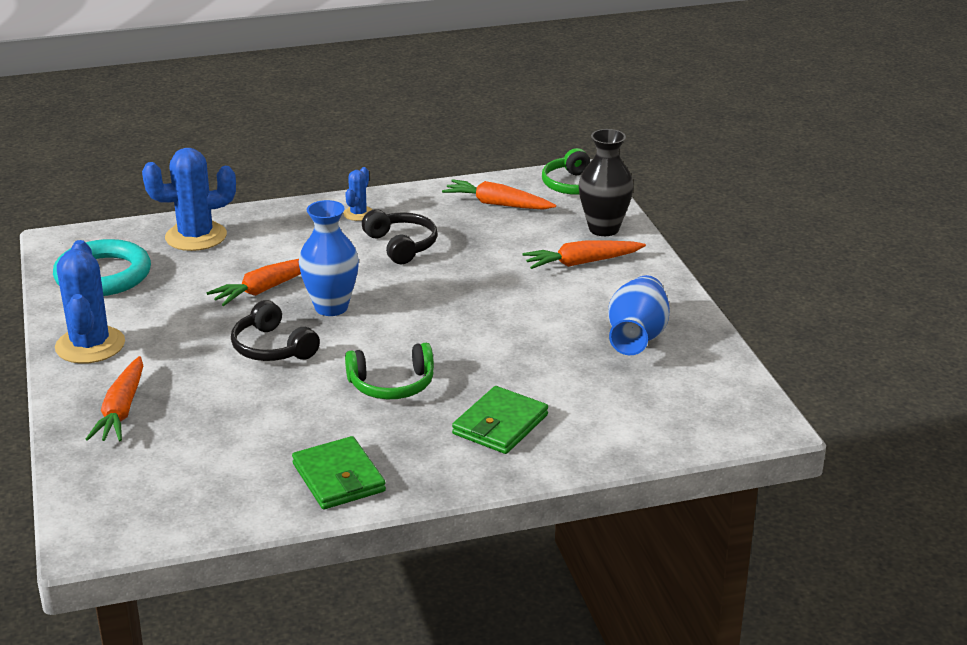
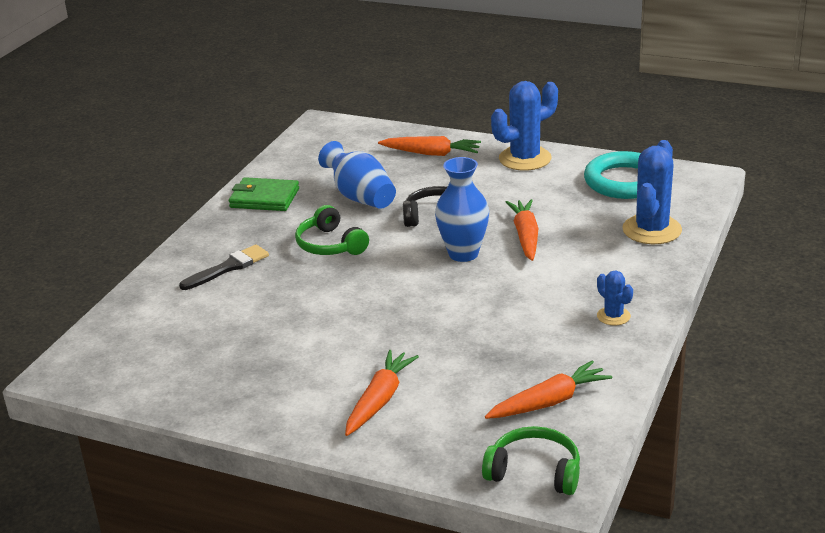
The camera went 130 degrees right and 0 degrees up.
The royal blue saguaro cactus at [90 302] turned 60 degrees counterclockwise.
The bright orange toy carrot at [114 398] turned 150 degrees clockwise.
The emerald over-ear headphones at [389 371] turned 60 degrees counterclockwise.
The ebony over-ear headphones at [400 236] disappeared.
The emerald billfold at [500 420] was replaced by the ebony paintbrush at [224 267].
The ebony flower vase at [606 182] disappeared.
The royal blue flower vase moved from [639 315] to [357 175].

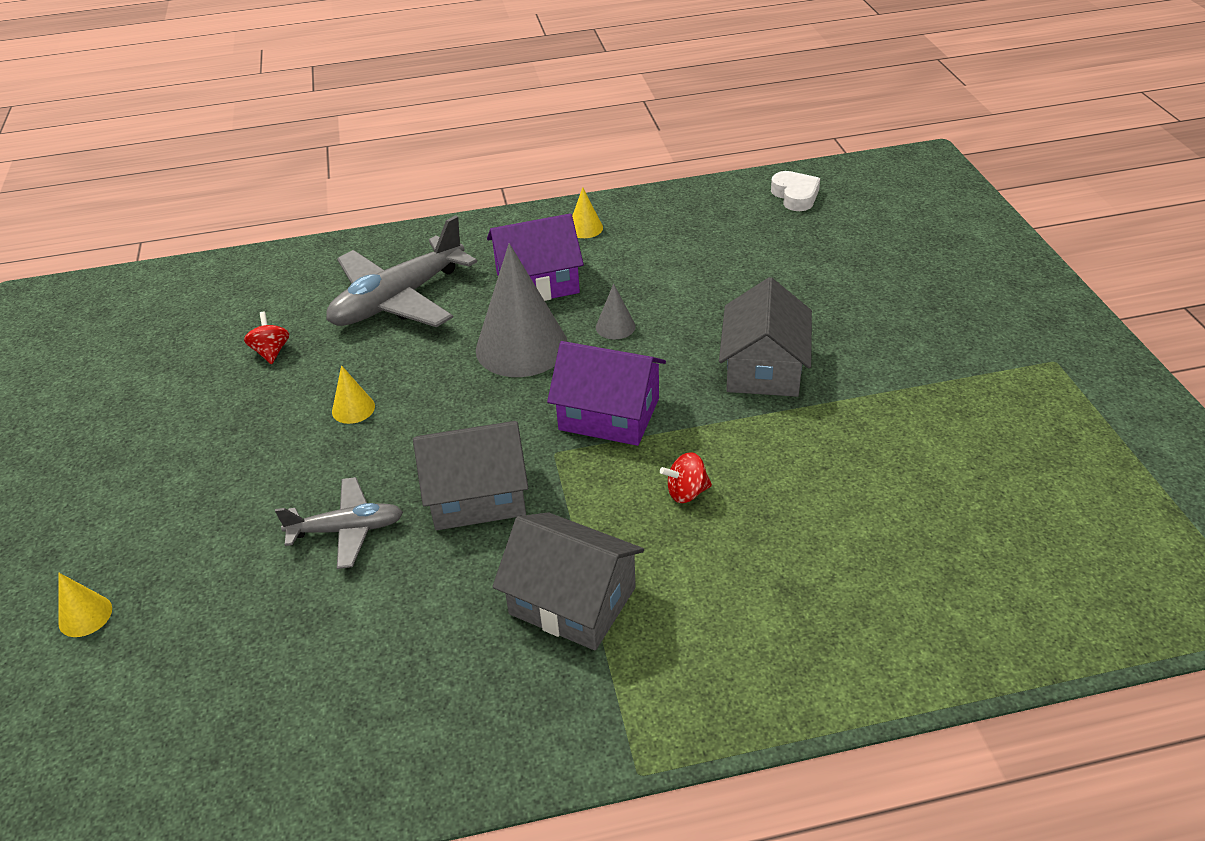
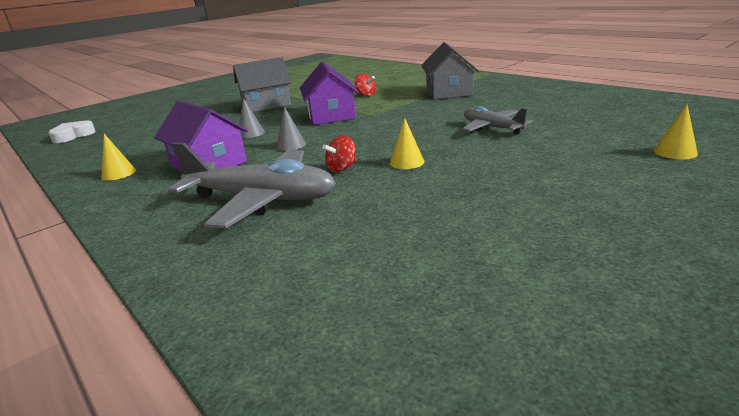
The camera went 120 degrees left and 15 degrees down.
The scarlet toy top moved from [266 338] to [339 153].
The ash-grey house at [470 475] disappeared.
The ash-grey cone at [522 310] changed to 0.44 times the size.

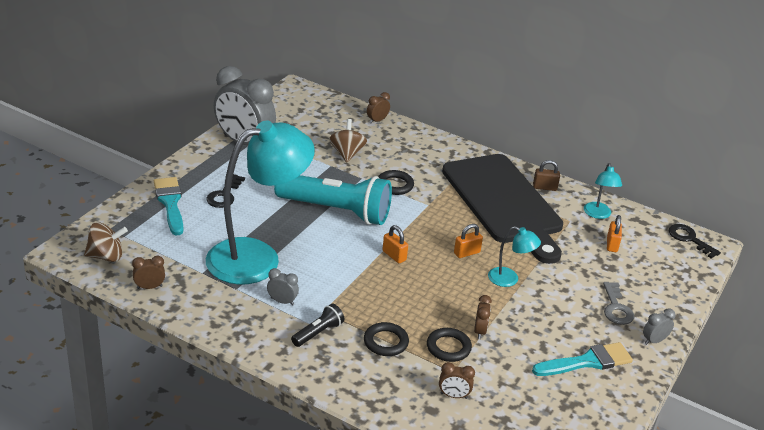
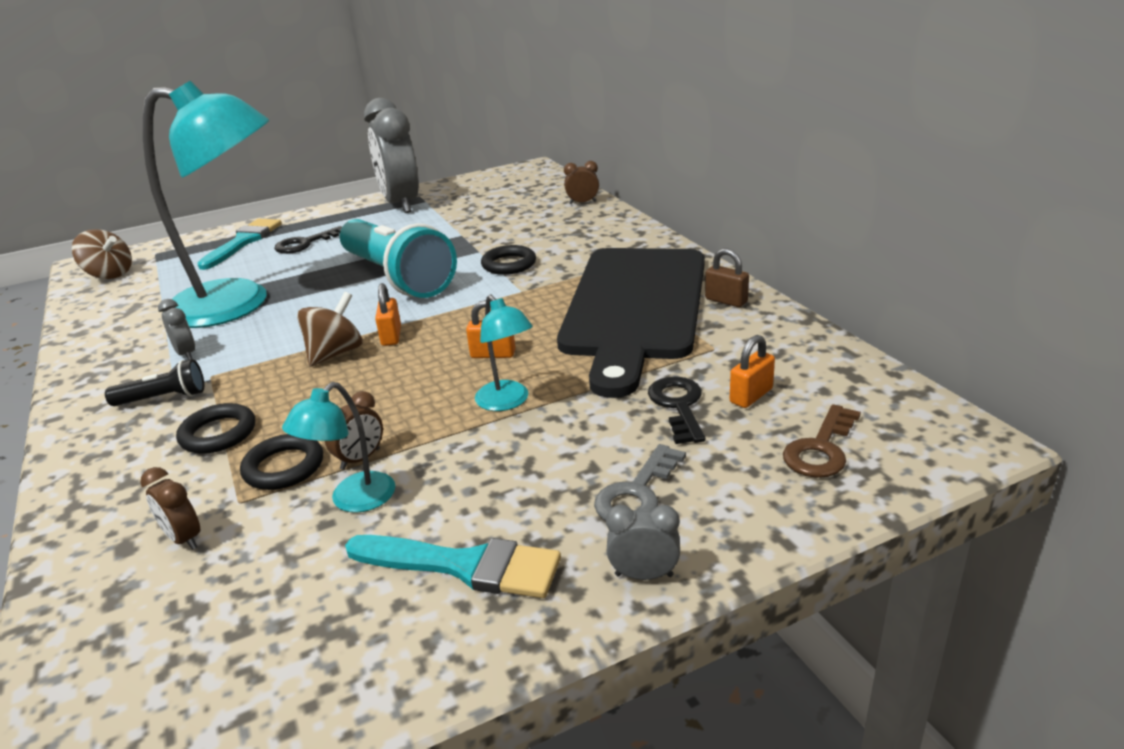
The camera went 40 degrees right and 5 degrees down.
The brown clock at [148 272] disappeared.
The brown toy top moved from [348 140] to [329 329].
The aqua desk lamp moved from [603 191] to [338 447].
The ebony door key moved from [695 241] to [676 410].
The brown door key at [822 441] appeared.

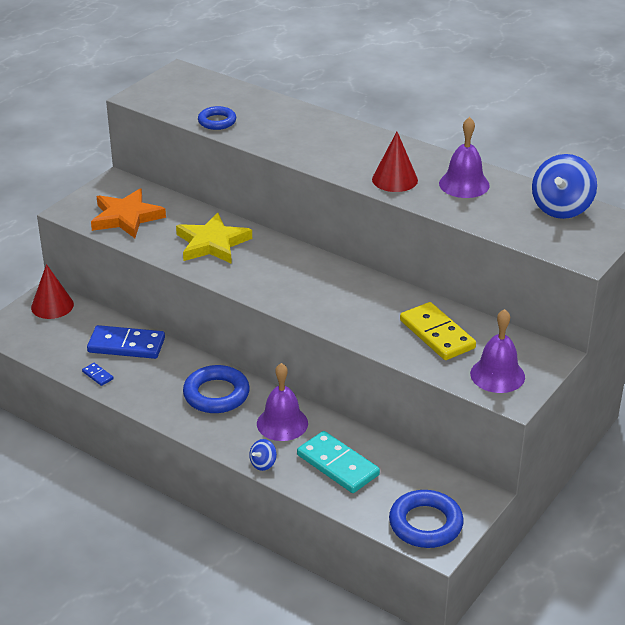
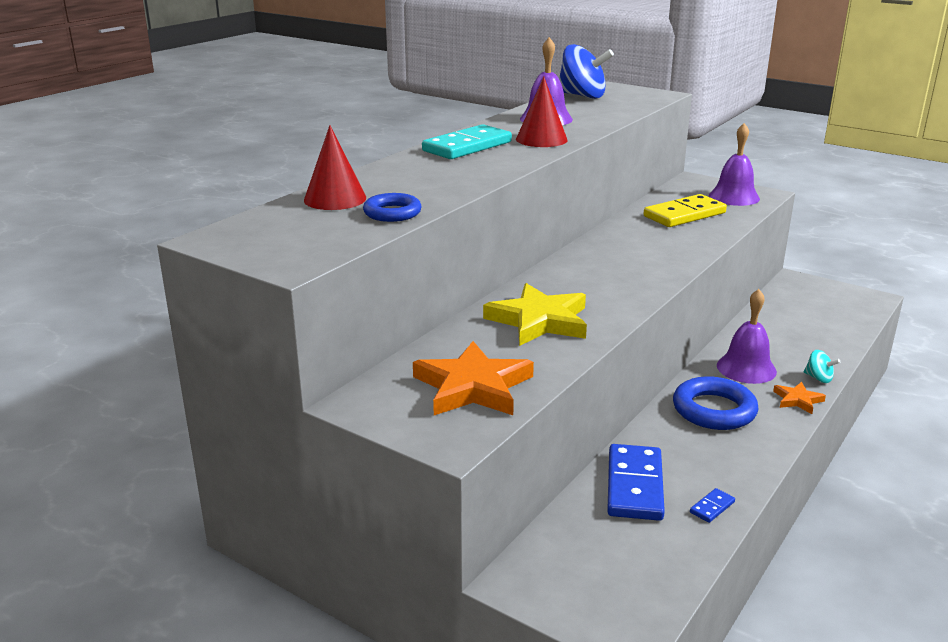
The camera went 90 degrees left and 10 degrees down.
The scarlet cone moved from [52 291] to [335 167].
The royal blue toy top at [263 455] became the aqua toy top at [822 366].
The aqua domino tile moved from [338 462] to [467 141].
The royal blue hoop at [426 519] disappeared.
The bright orange five-pointed star at [799 398] appeared.

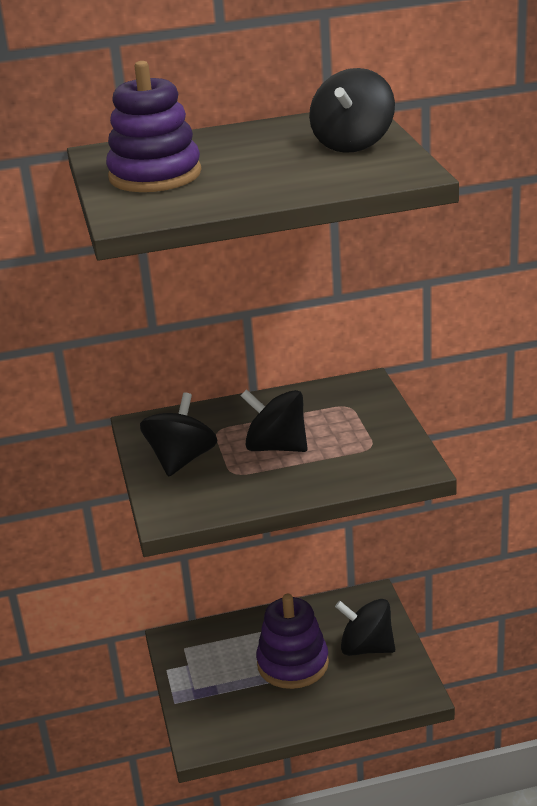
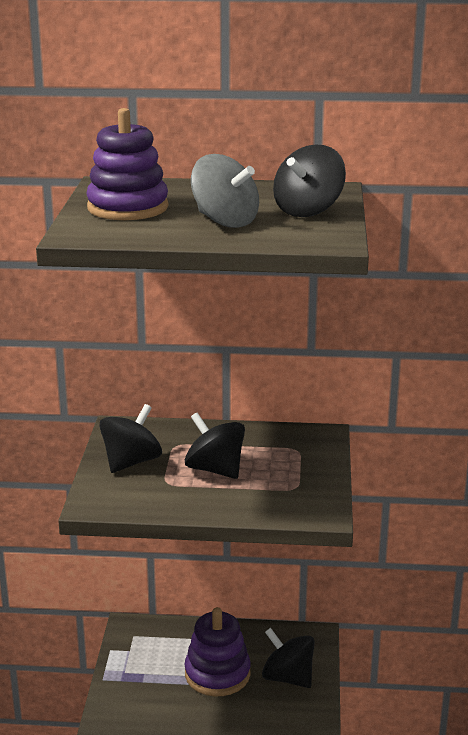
The camera went 15 degrees right and 5 degrees down.
The ash-grey toy top at [225 191] appeared.

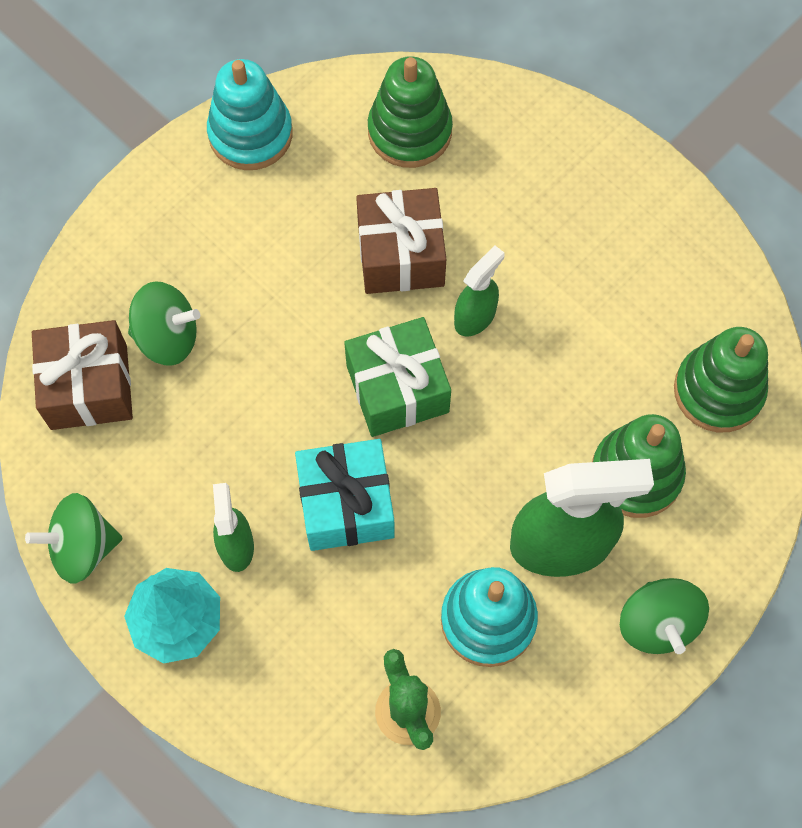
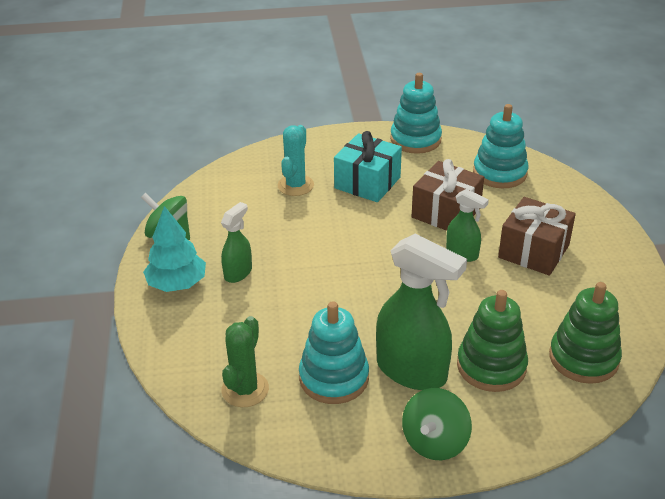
The camera went 40 degrees right and 30 degrees down.
The brown gift moved from [82 375] to [537 236].
The emerald toy top at [164 323] was replaced by the aqua saguaro cactus at [296 160].
The aqua gift moved from [345 495] to [368 166].
The emerald gift at [397 377] disappeared.
The emerald stacking toy at [410 112] became the aqua stacking toy at [501 146].
The emerald spray bottle at [479 291] turned 45 degrees clockwise.

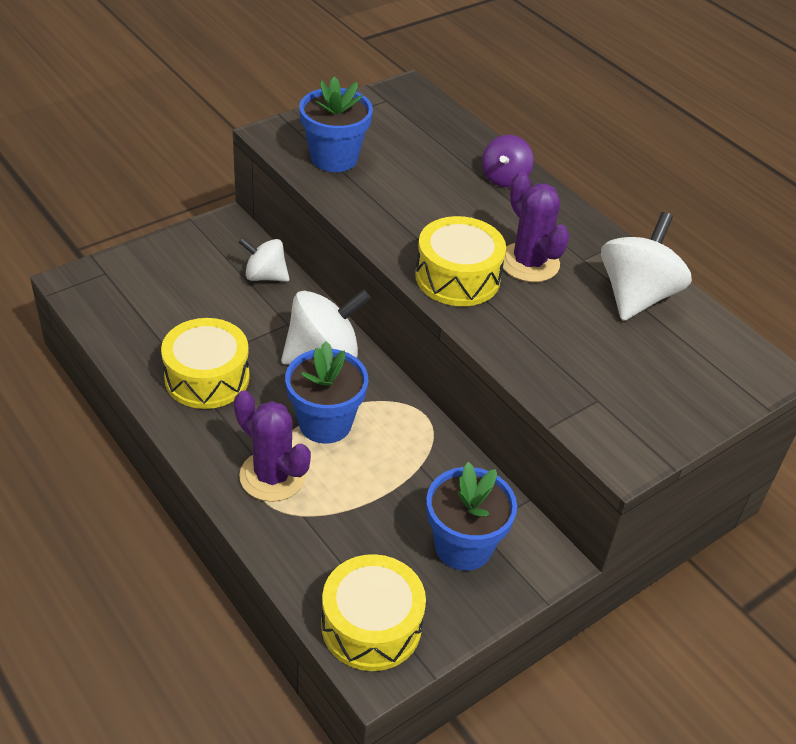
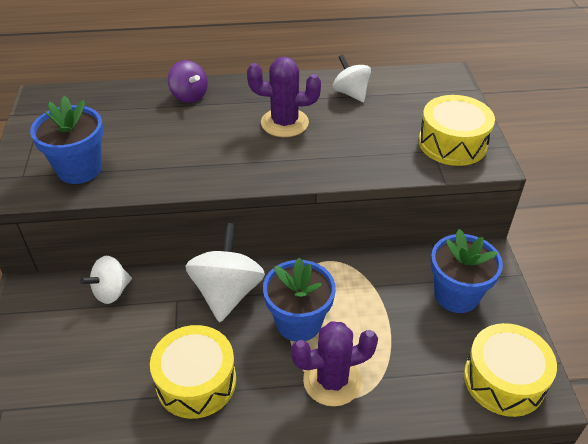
The camera went 55 degrees left and 0 degrees up.
The golden snare drum moved from [460 261] to [457 130].
The snow-white toy top at [646 266] changed to 0.61 times the size.

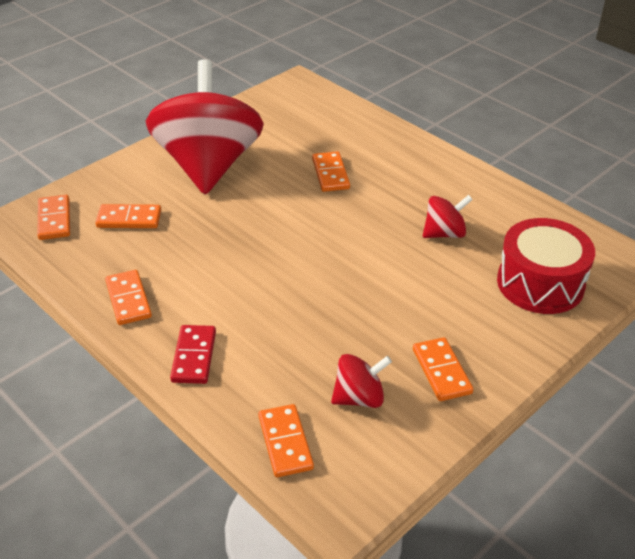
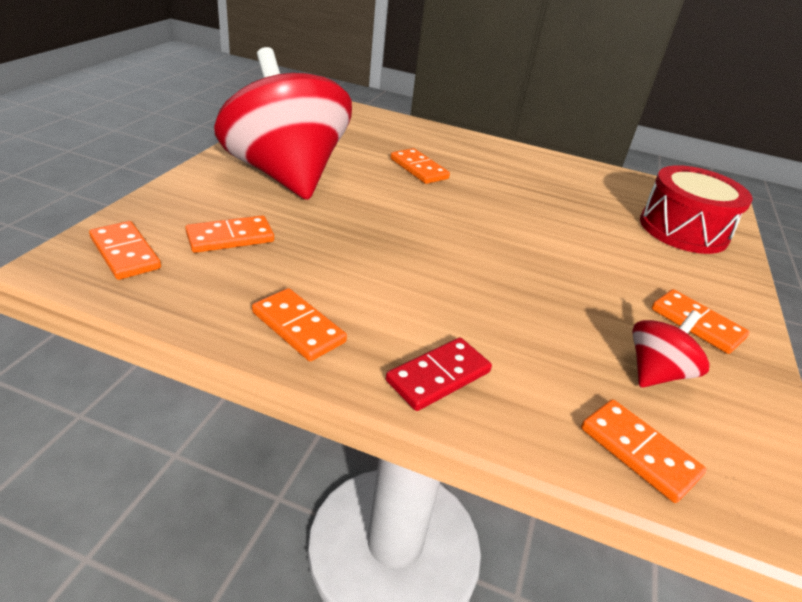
The camera went 30 degrees left and 5 degrees down.
The scarlet domino tile at [193 354] turned 75 degrees clockwise.
The scarlet toy top at [448 216] disappeared.

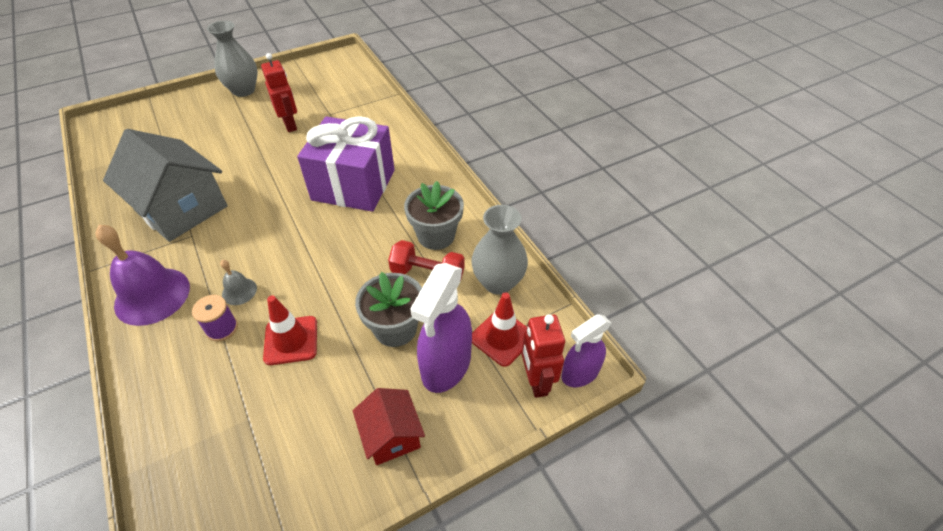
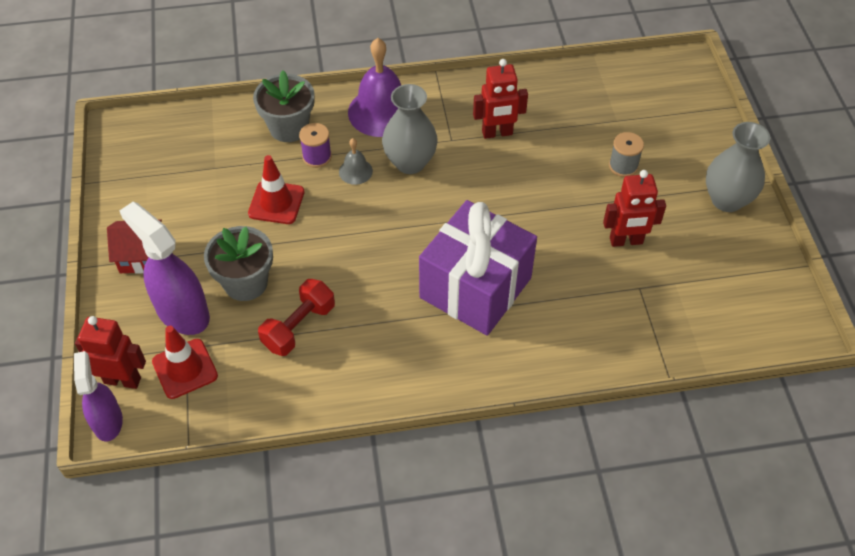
The camera went 110 degrees right and 5 degrees up.
The ash-grey house at [165 185] was replaced by the scarlet robot at [500 99].
The ash-grey plant pot moved from [434 215] to [284 106].
The ash-grey flower vase moved from [499 250] to [410 129].
The ash-grey reel of thread at [626 154] appeared.

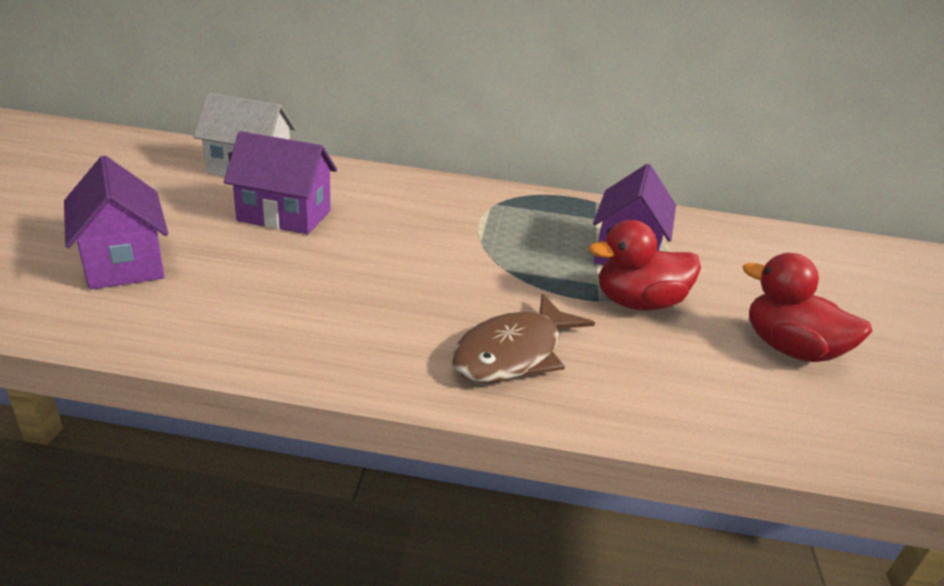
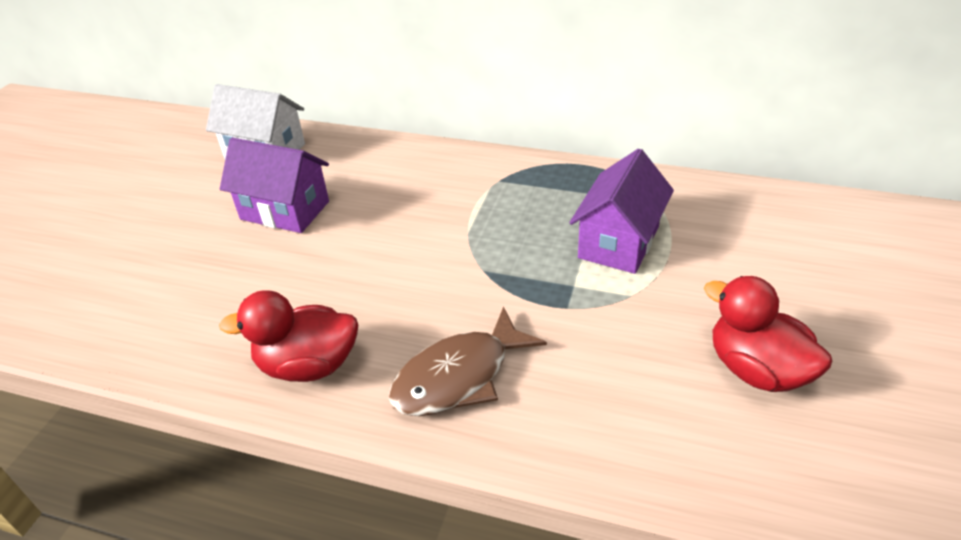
The camera went 15 degrees right and 10 degrees up.
The violet house at [116 223] disappeared.
The scarlet rubber duck moved from [645 265] to [288 336].

